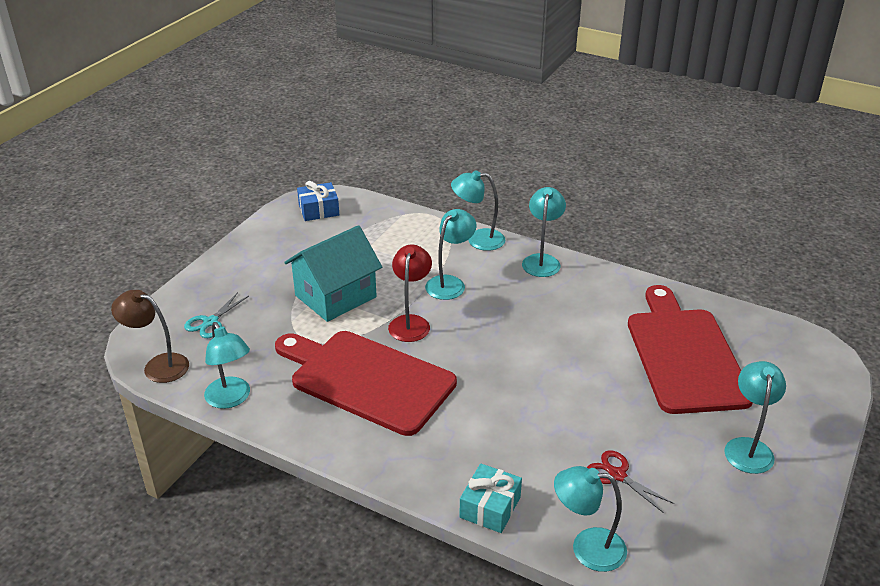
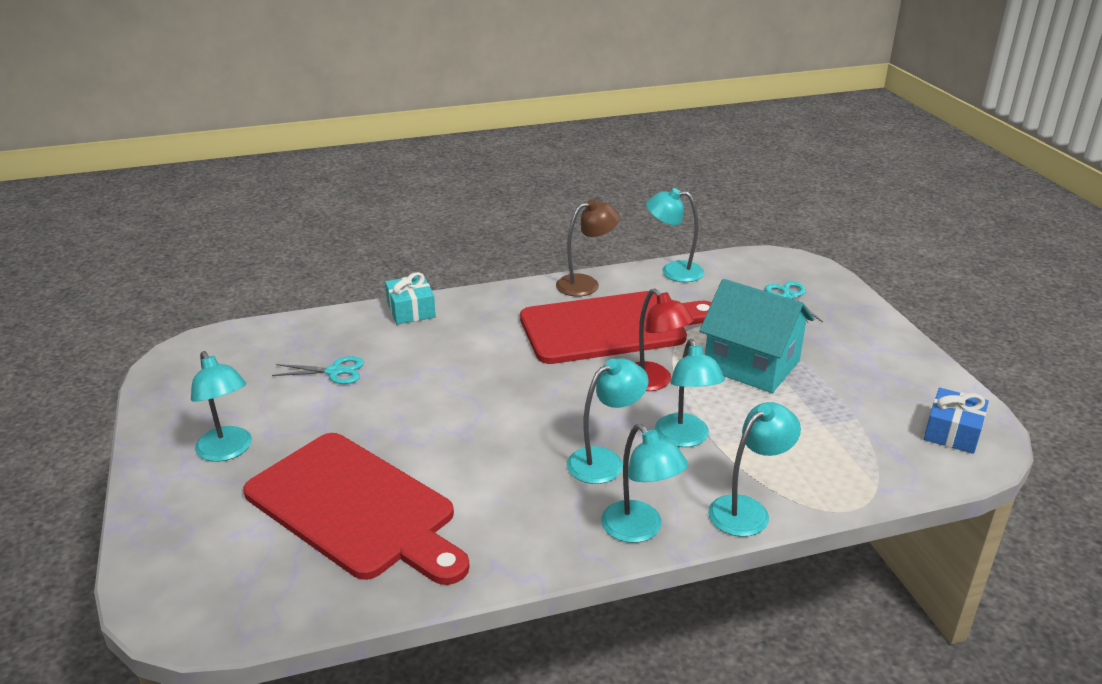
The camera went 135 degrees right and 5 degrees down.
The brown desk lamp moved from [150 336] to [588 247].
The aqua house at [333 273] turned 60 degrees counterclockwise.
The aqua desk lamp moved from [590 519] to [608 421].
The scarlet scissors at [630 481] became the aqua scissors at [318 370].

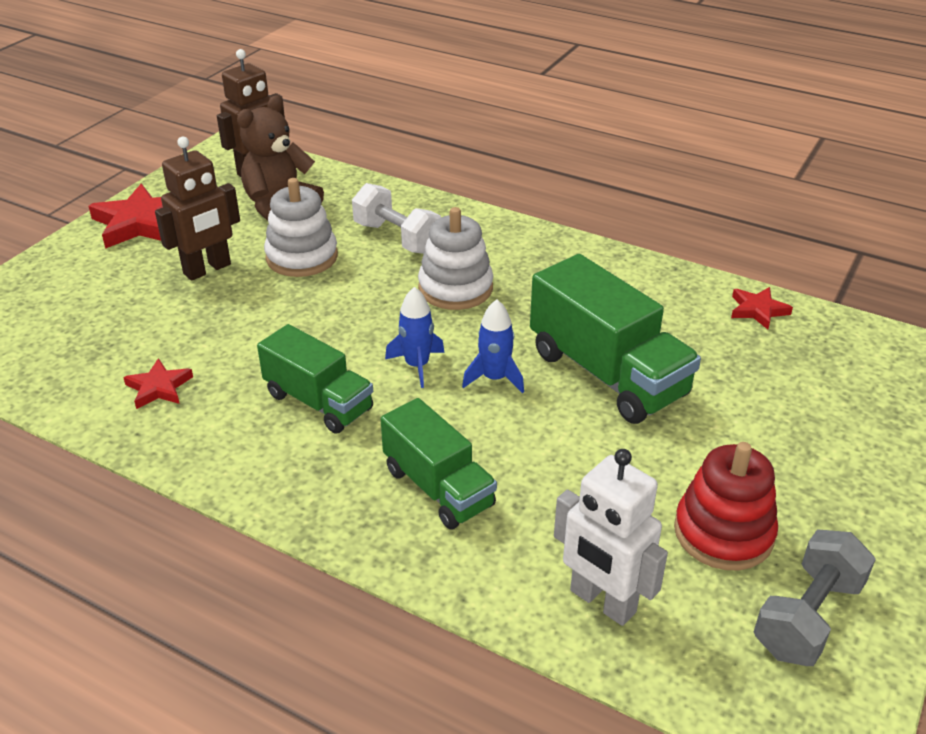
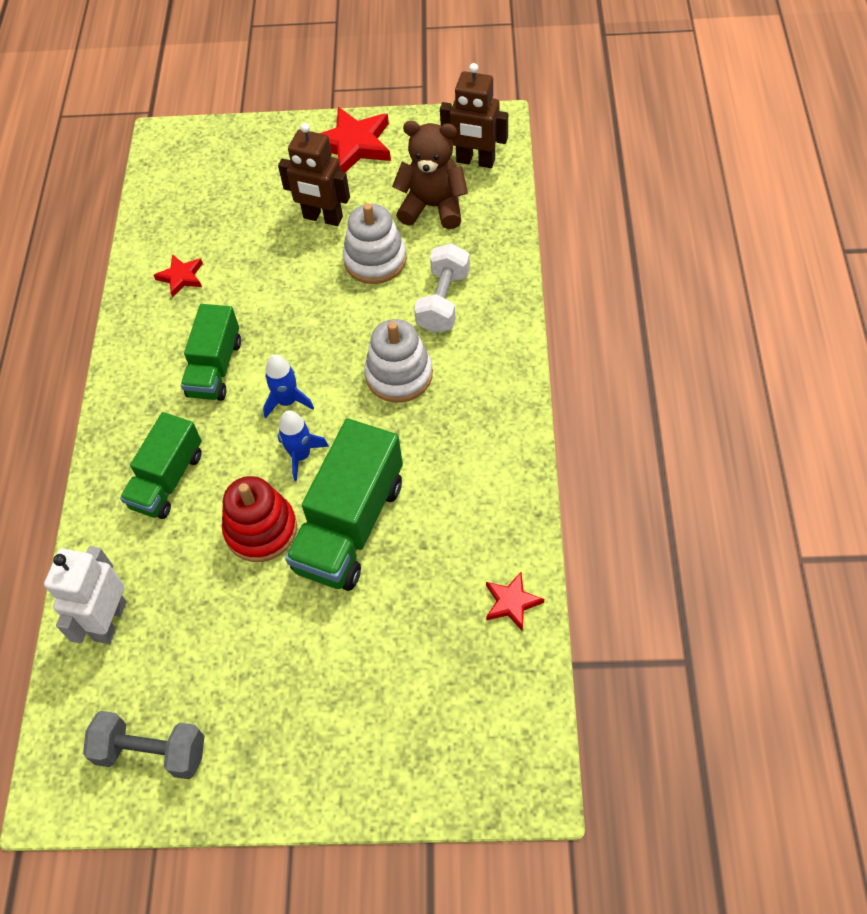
The camera went 65 degrees right and 20 degrees up.
The scarlet stacking toy moved from [726 506] to [259 519].

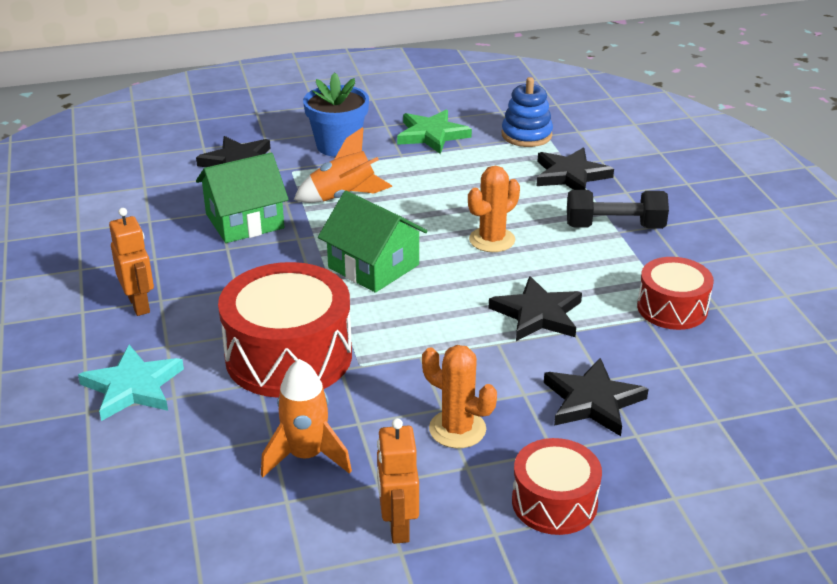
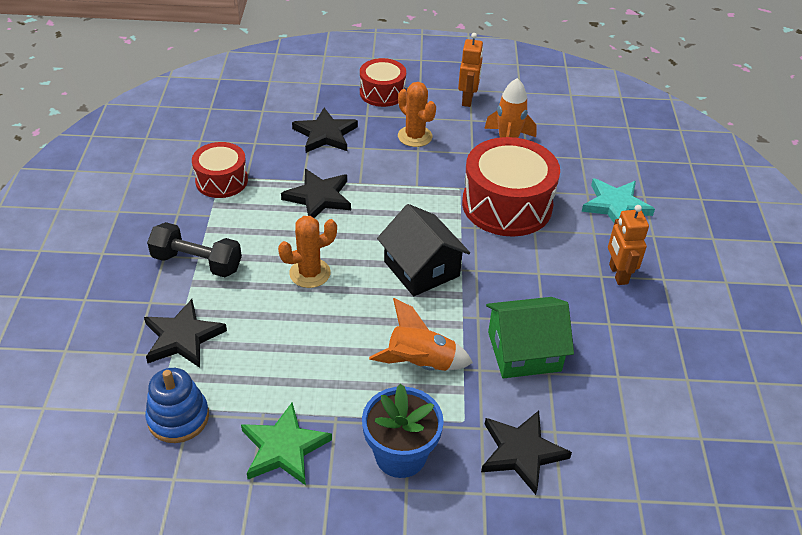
The camera went 165 degrees left and 10 degrees up.
The emerald house at [373 242] became the ebony house at [423 250].

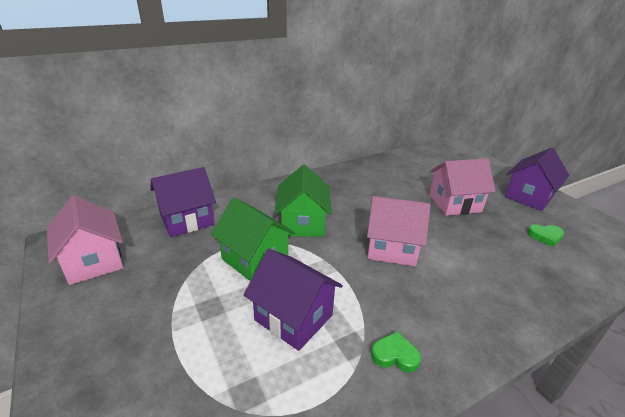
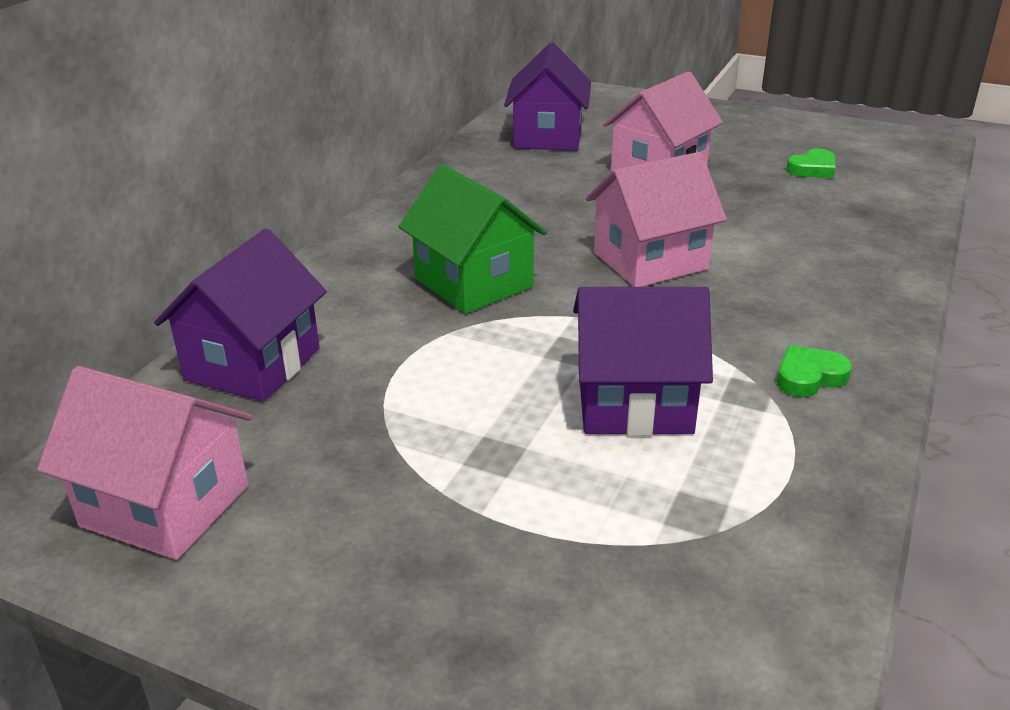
The camera went 35 degrees left and 0 degrees up.
The emerald house at [253 239] disappeared.
The violet house moved from [537 179] to [547 97].

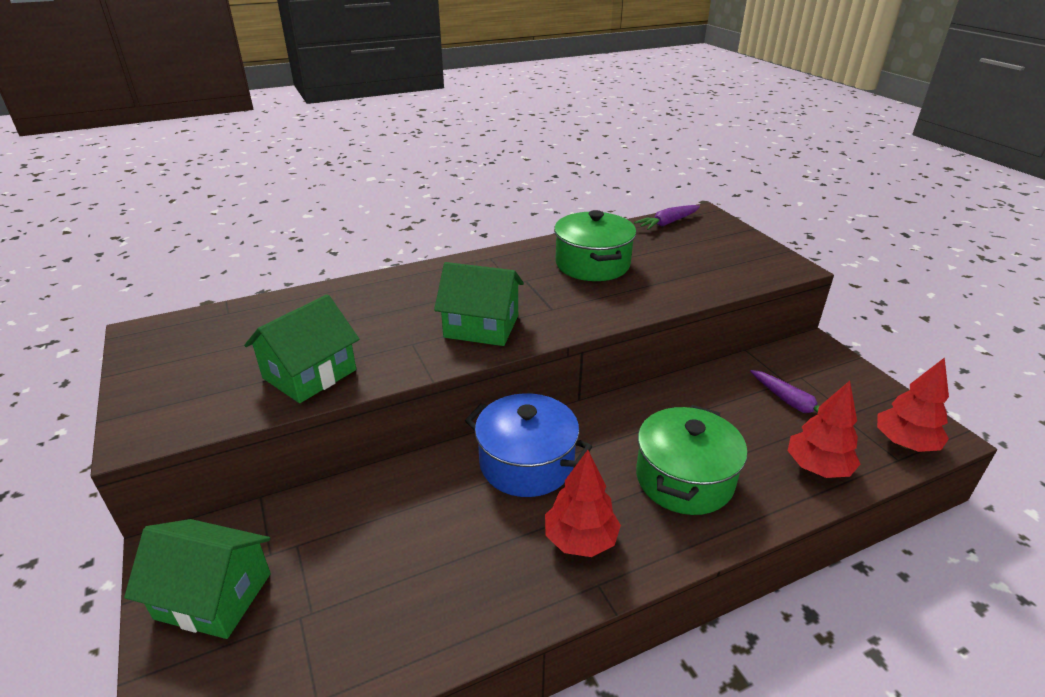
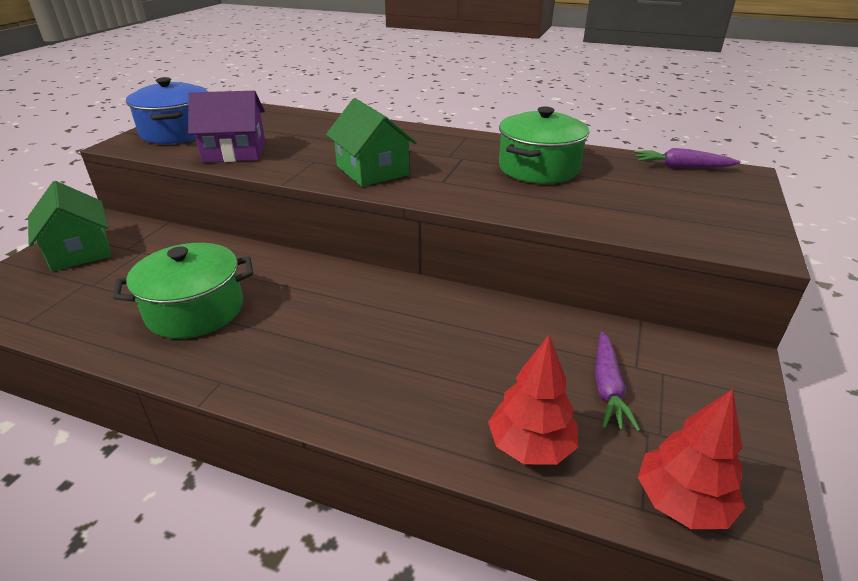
The camera went 45 degrees right and 0 degrees up.
The emerald house at [301 348] became the violet house at [226 127].
The royal blue pot moved from [528 445] to [167 110].
The scarlet tree at [583 503] disappeared.
The emerald pot moved from [692 460] to [183 291].

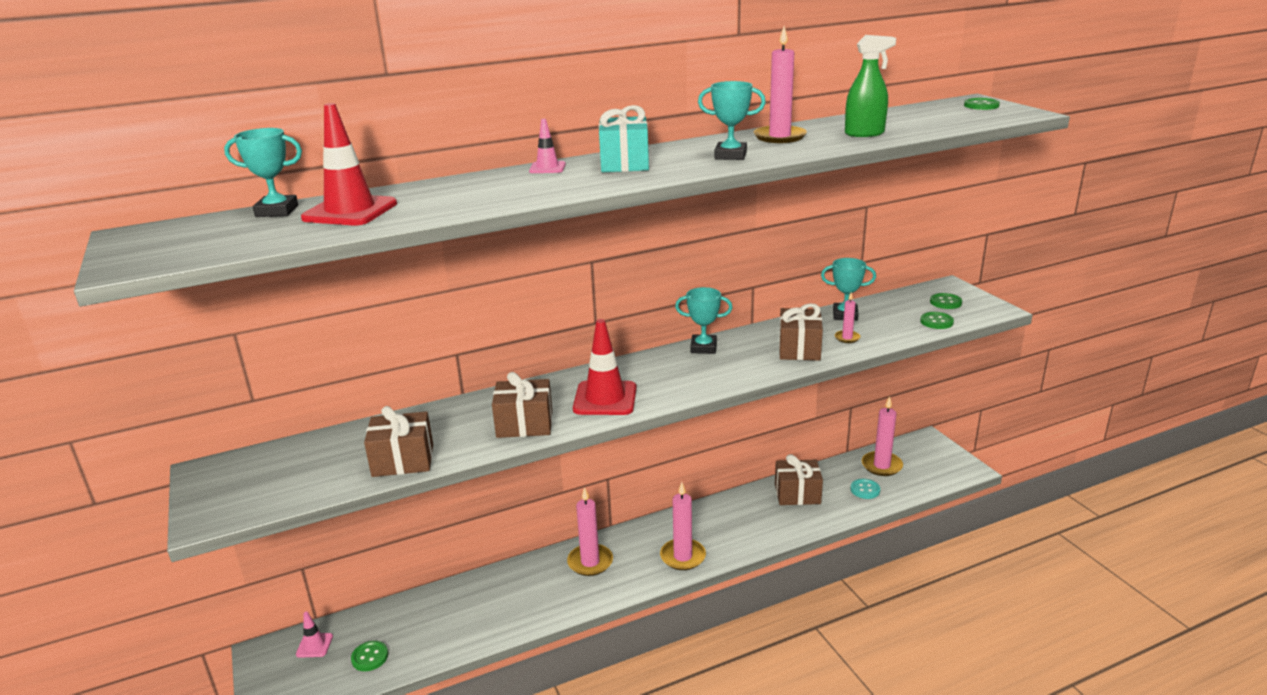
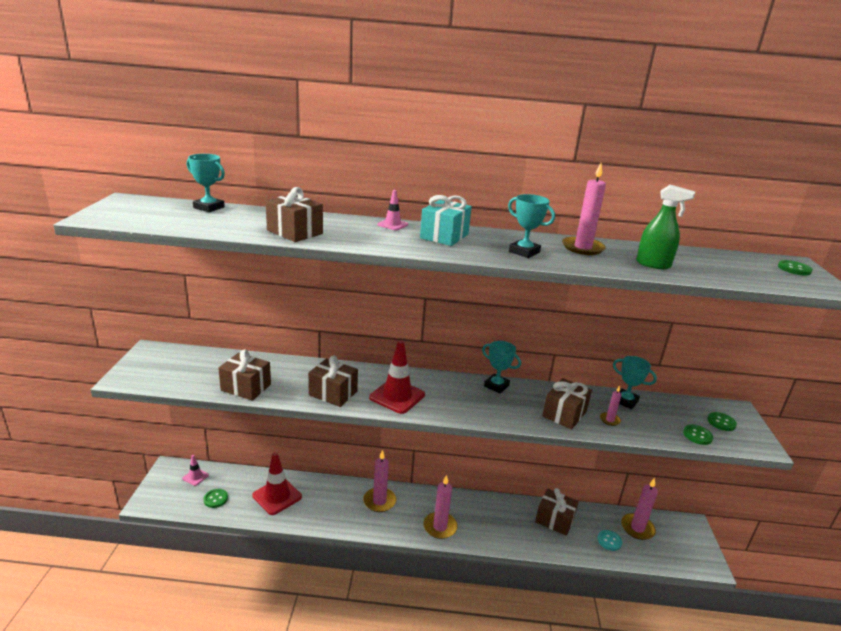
The camera went 25 degrees right and 0 degrees up.
The scarlet road cone moved from [349 164] to [277 483].
The brown gift at [294 214] appeared.

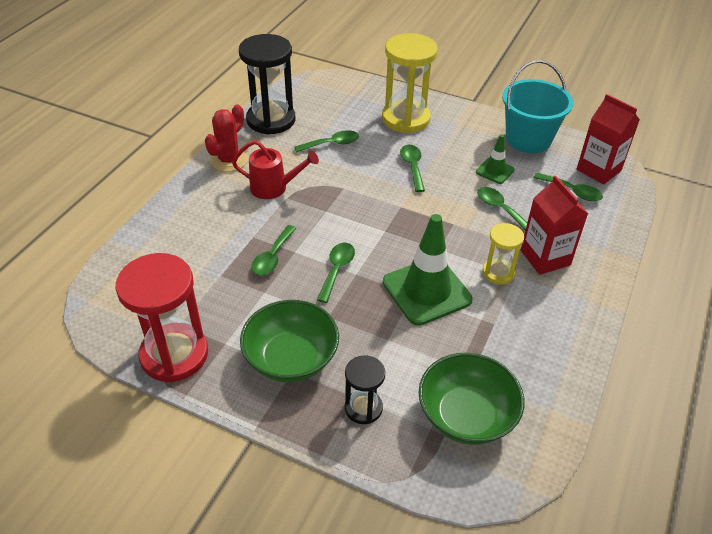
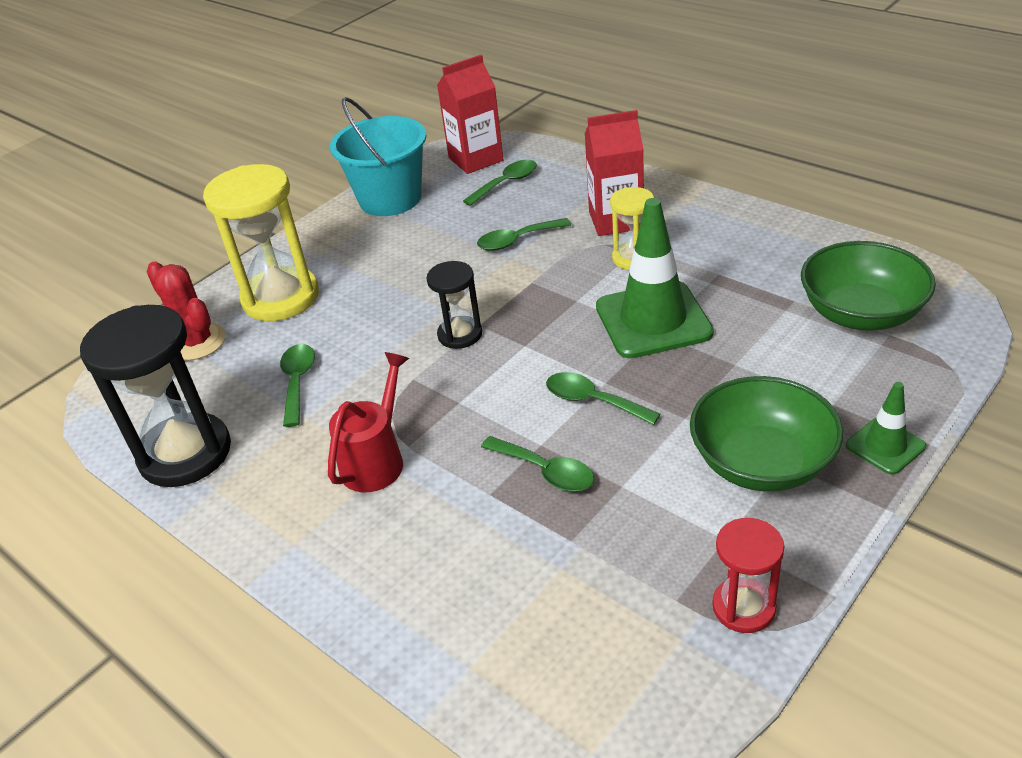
The camera went 70 degrees left and 5 degrees down.
The scarlet hourglass at [162 317] changed to 0.53 times the size.
The scarlet saguaro cactus moved from [226 138] to [186 310].
The ebony hourglass moved from [365 389] to [454 305].
The emerald tablespoon at [412 168] disappeared.
The emerald road cone moved from [495 159] to [886 428].

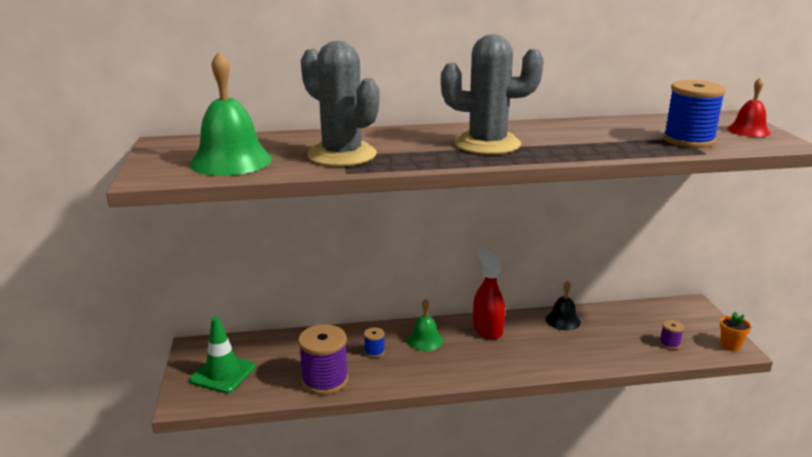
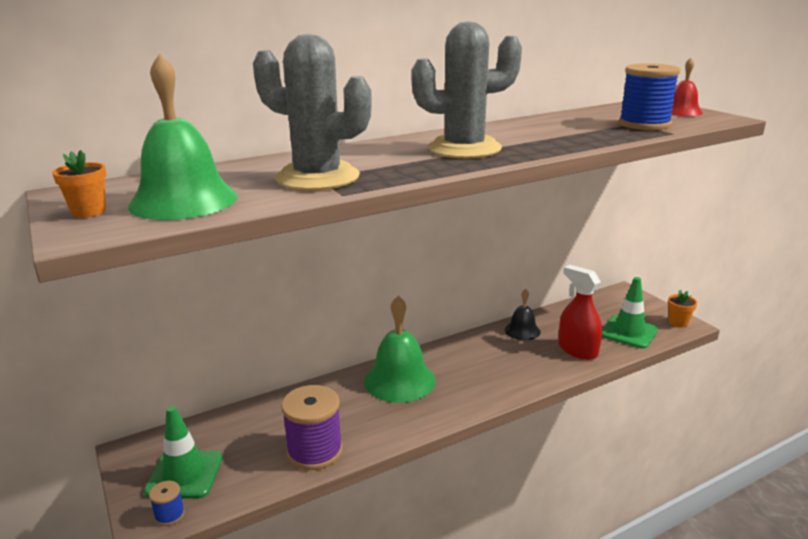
The camera went 20 degrees left and 0 degrees up.
The royal blue reel of thread moved from [374 342] to [167 503].
The emerald bell at [425 325] changed to 1.79 times the size.
The scarlet spray bottle moved from [489 293] to [580 312].
The violet reel of thread at [671 335] was replaced by the emerald road cone at [630 313].
The bright orange plant pot at [79 184] appeared.

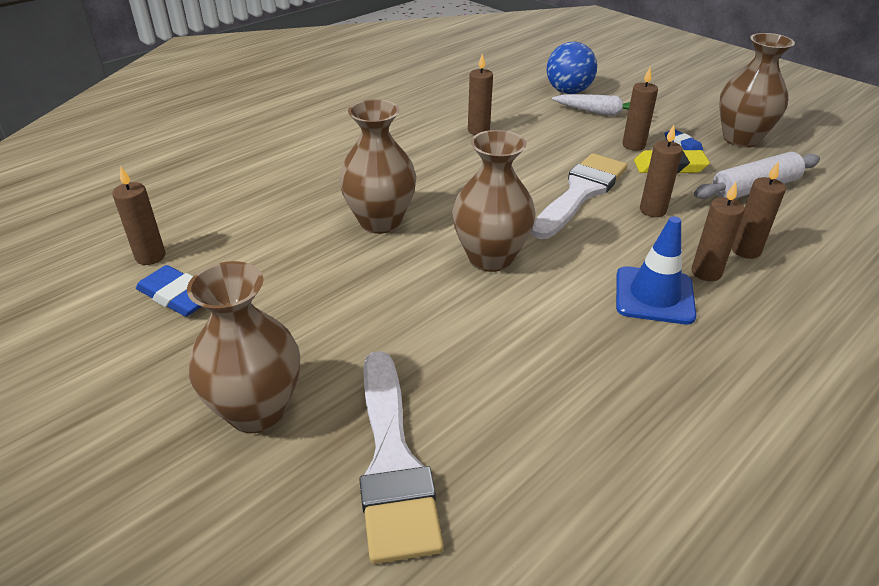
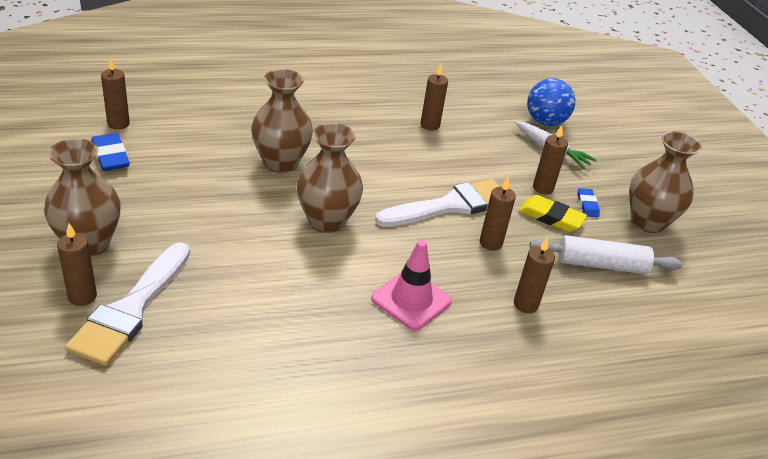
The camera went 25 degrees right and 0 degrees up.
The royal blue road cone at [656 270] became the rose-pink road cone at [411 285].
The brown candle moved from [718 231] to [77 264].

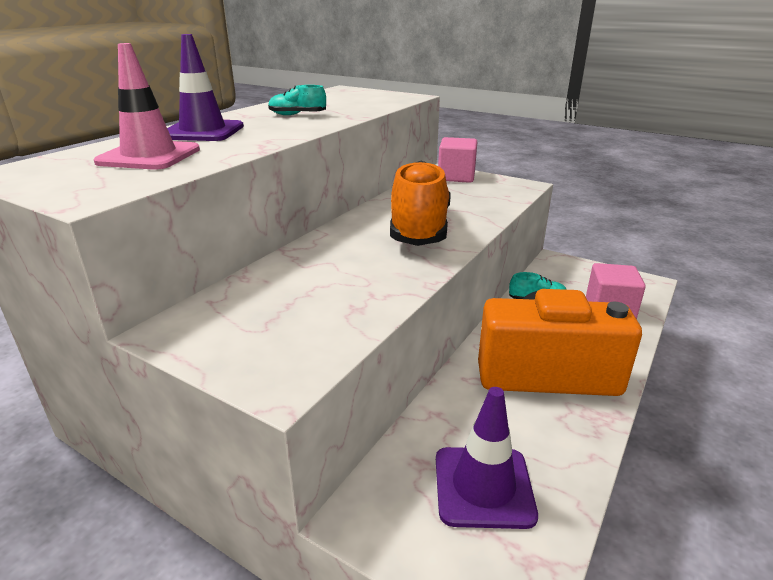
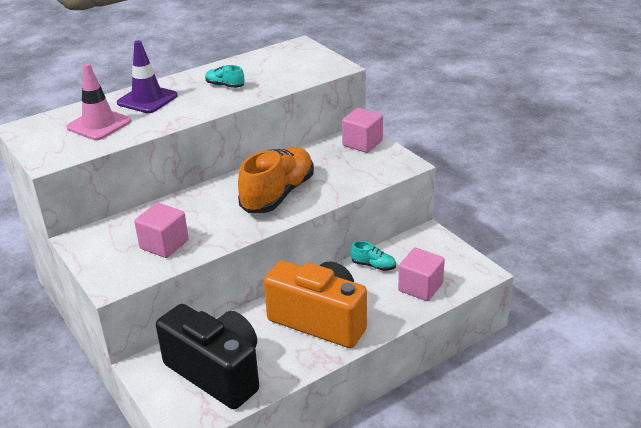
The camera went 25 degrees right and 5 degrees up.
The violet road cone at [487 458] was replaced by the ebony compact camera at [207 356].
The rose-pink block at [161 230] appeared.

